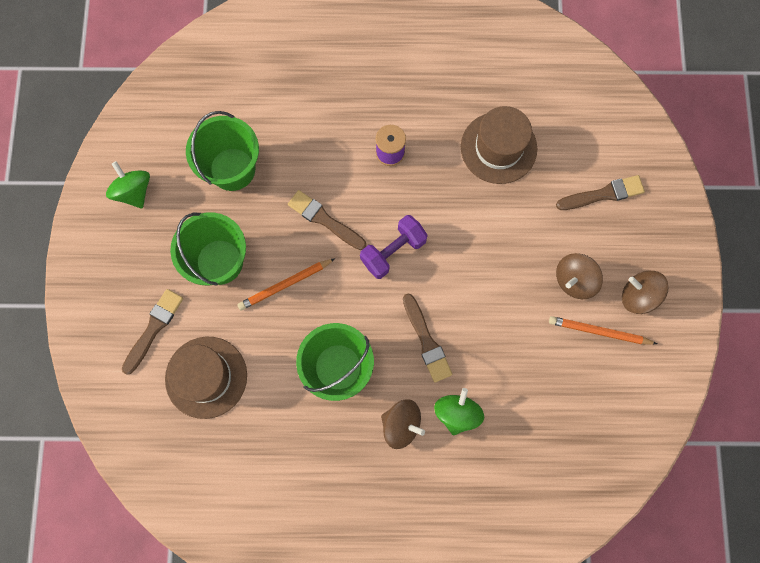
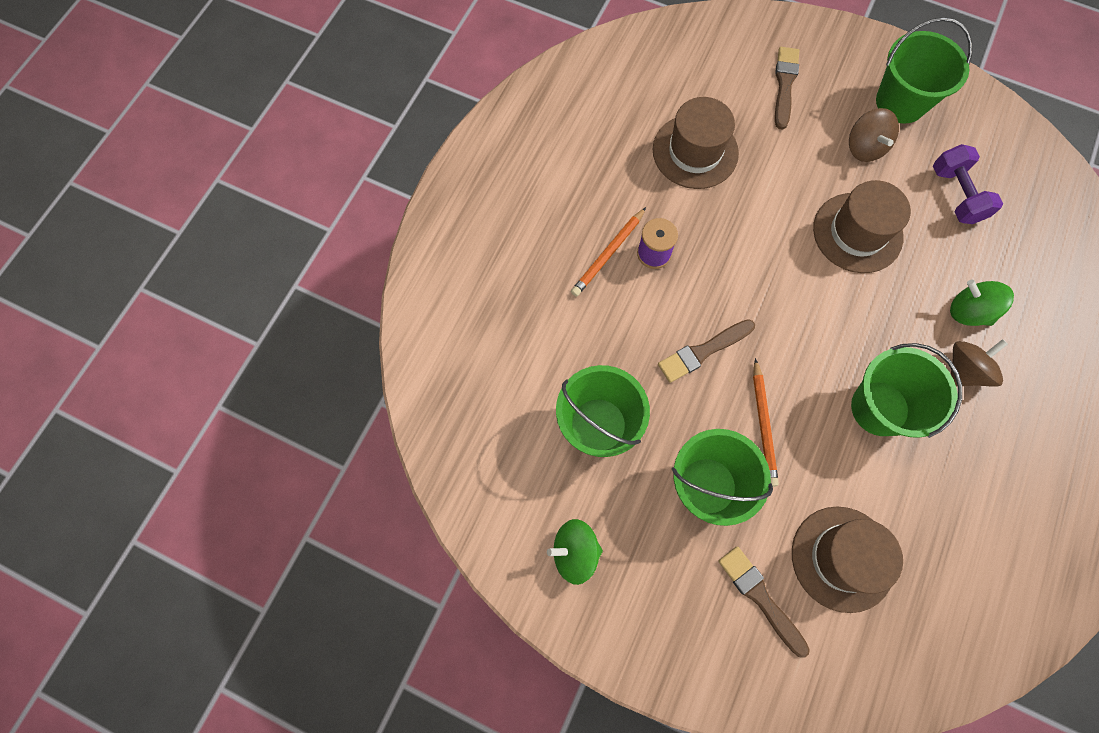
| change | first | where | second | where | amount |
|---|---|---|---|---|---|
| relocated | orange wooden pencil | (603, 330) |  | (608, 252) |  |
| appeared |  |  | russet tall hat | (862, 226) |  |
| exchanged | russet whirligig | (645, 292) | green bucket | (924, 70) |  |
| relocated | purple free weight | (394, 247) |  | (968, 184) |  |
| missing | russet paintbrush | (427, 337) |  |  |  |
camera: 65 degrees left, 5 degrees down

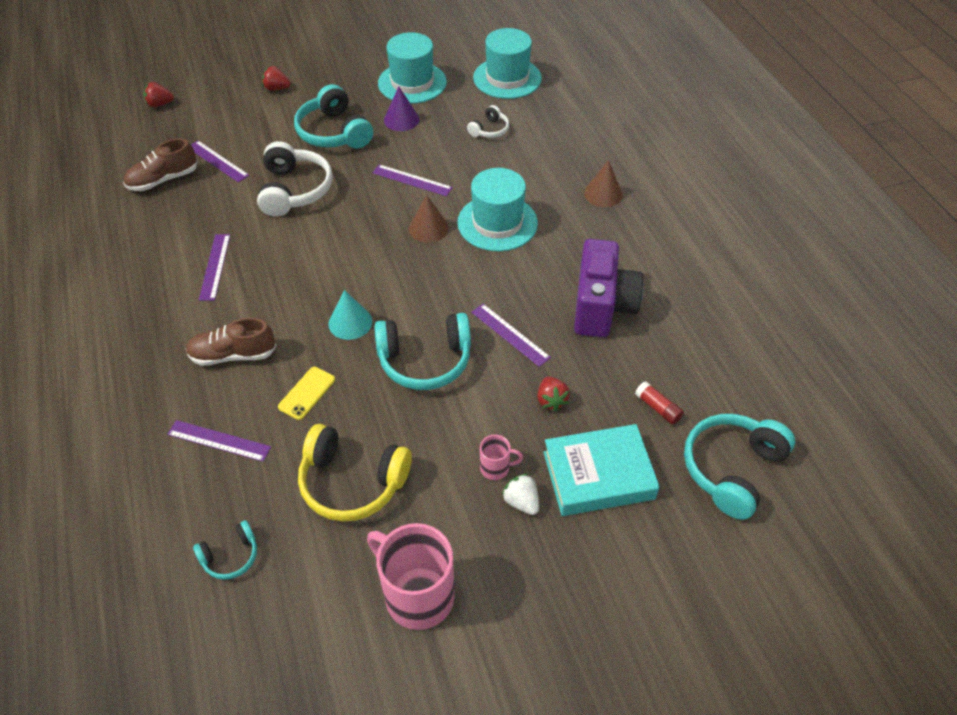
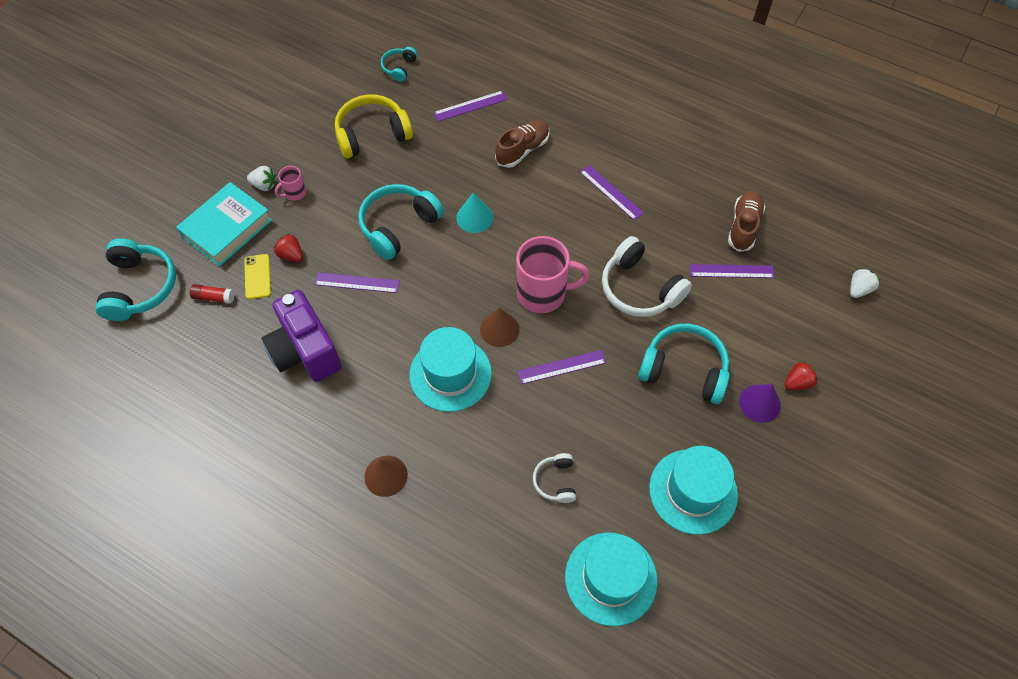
| change | first | where | second | where | amount |
|---|---|---|---|---|---|
| relocated | yellow smartphone | (306, 393) |  | (257, 276) |  |
| relocated | rose-pink tea mug | (411, 576) |  | (553, 274) |  |
| relocated | purple cone shape | (402, 108) |  | (760, 403) |  |
| colour | scarlet toy strawberry | (158, 94) | white toy strawberry | (865, 283) |  |
camera: 140 degrees right, 10 degrees up

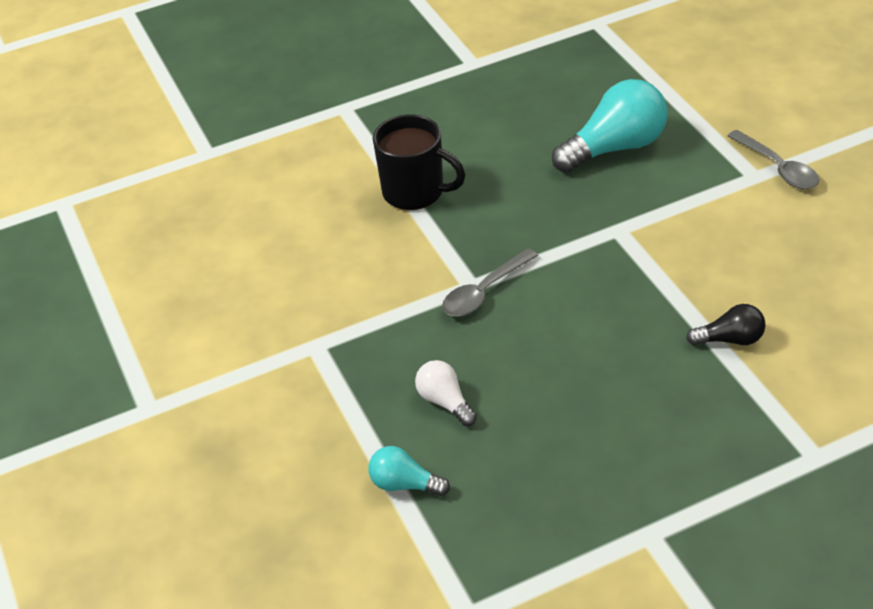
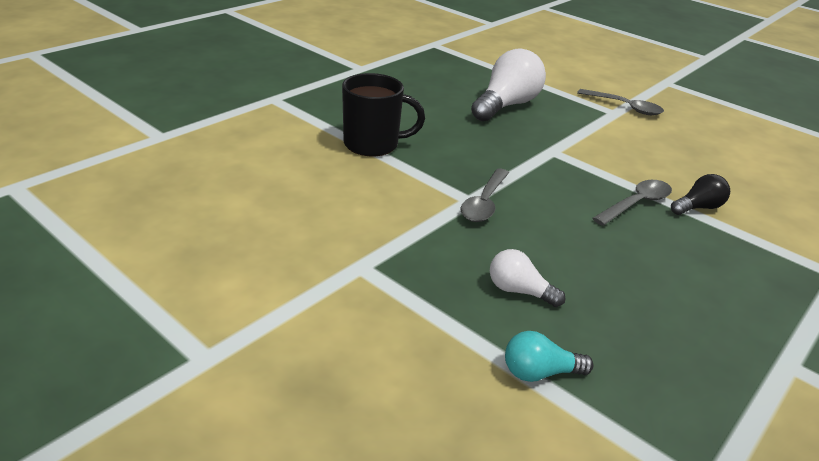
| change | first | where | second | where | amount |
|---|---|---|---|---|---|
| colour | aqua bulb | (610, 126) | white bulb | (508, 85) |  |
| appeared |  |  | ash-grey spoon | (632, 203) |  |
camera: 30 degrees left, 10 degrees down

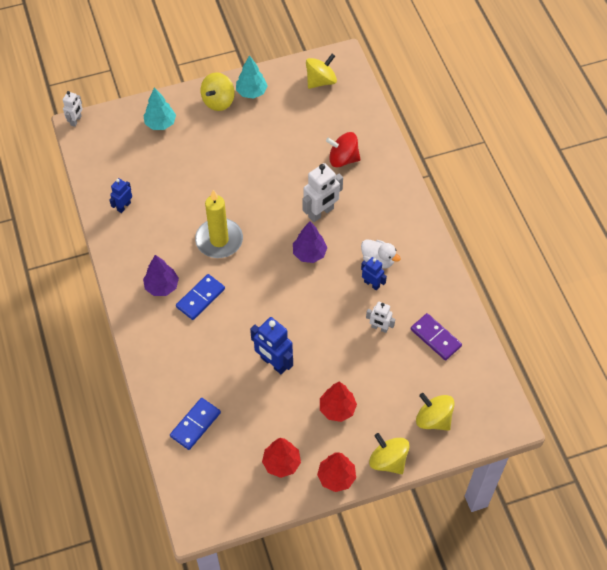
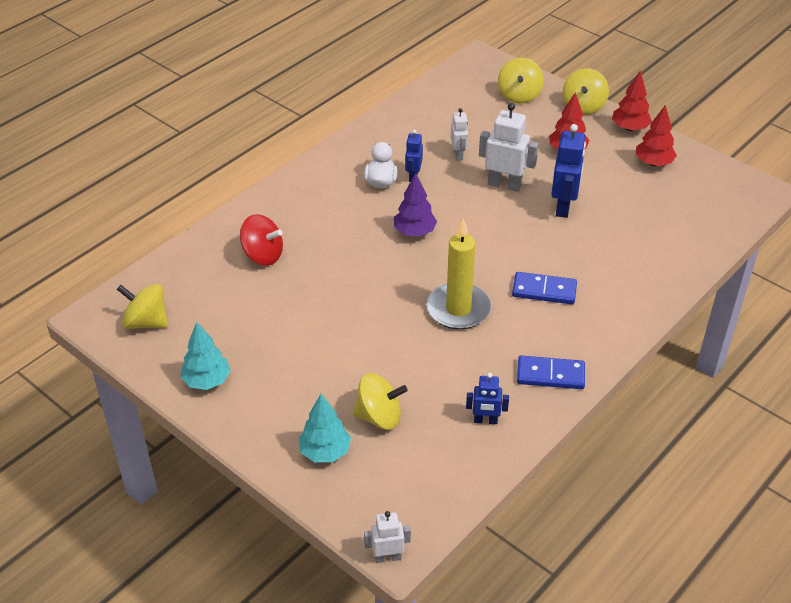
| change | first | where | second | where | amount |
|---|---|---|---|---|---|
| spun | scarlet whirligig | (343, 150) |  | (261, 240) | 45 degrees counterclockwise |
| relocated | yellow whirligig | (218, 91) |  | (380, 401) |  |
| relocated | white robot | (323, 192) |  | (509, 147) |  |
| relocated | cobalt domino | (195, 424) |  | (551, 372) |  |
| missing | purple fir tree | (161, 275) |  |  |  |
| missing | purple domino | (436, 336) |  |  |  |
camera: 120 degrees left, 15 degrees down

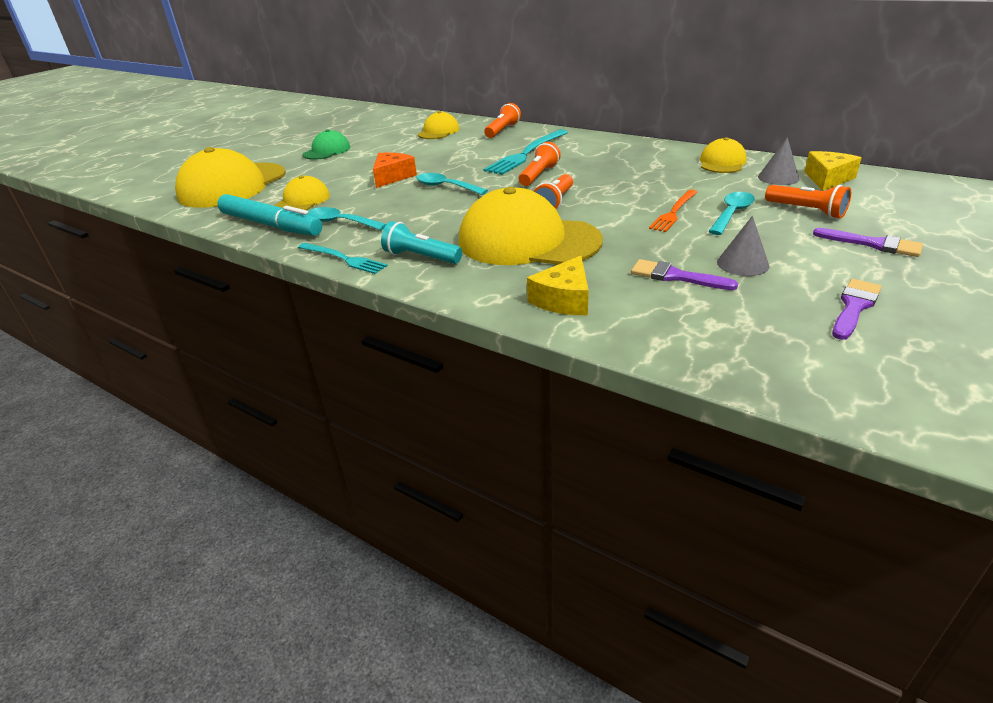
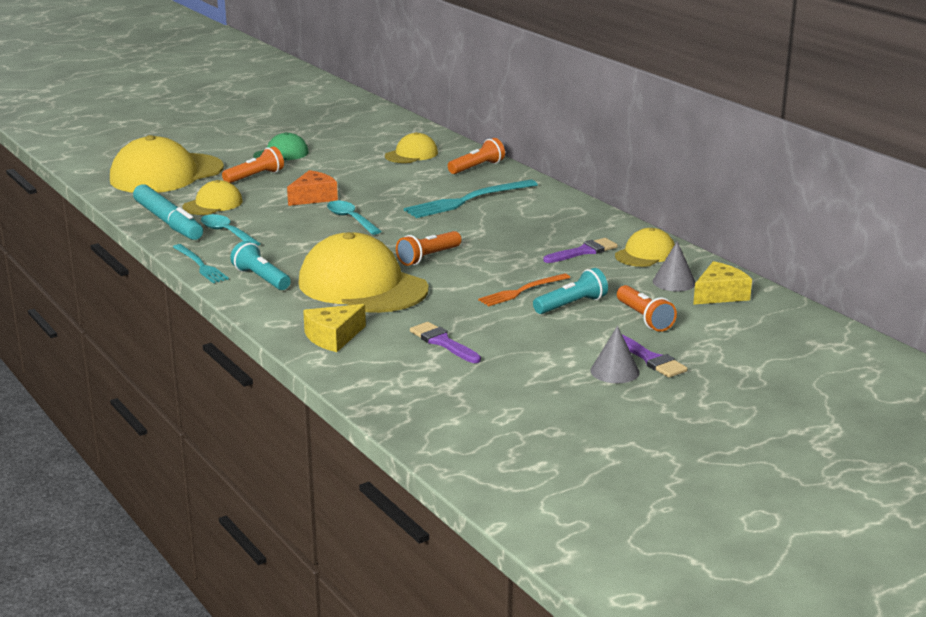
| change | first | where | second | where | amount |
|---|---|---|---|---|---|
| relocated | orange torch | (540, 164) |  | (253, 164) |  |
| exchanged | aqua spoon | (731, 213) | aqua torch | (570, 291) |  |
| relocated | purple paintbrush | (857, 309) |  | (580, 250) |  |
| relocated | ash-grey cone shape | (743, 246) |  | (615, 354) |  |
camera: 20 degrees right, 10 degrees down

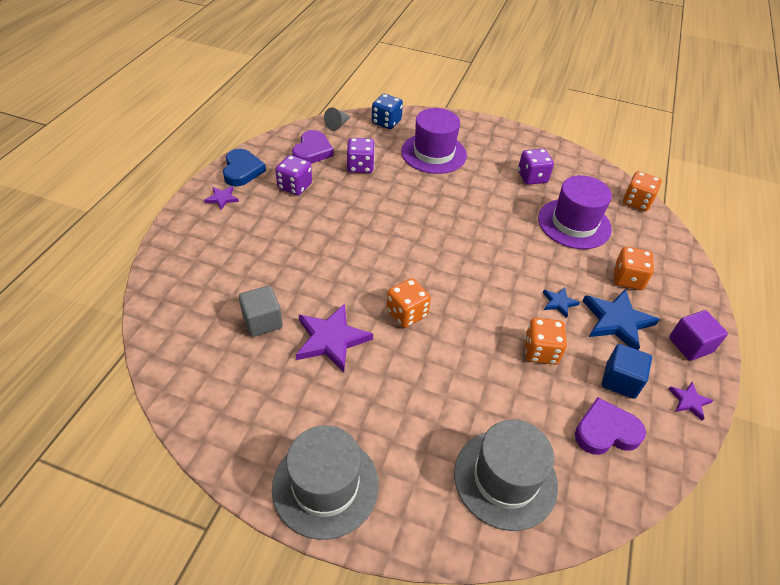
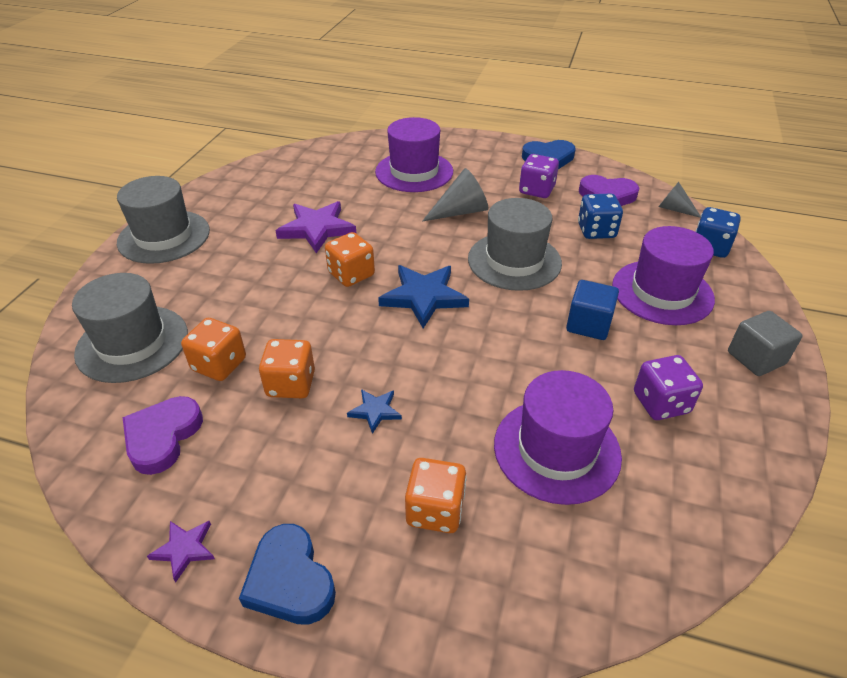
| change | first | where | second | where | amount |
|---|---|---|---|---|---|
| spun | purple heart shape | (610, 426) |  | (162, 435) | 150 degrees counterclockwise |
| relocated | orange die | (642, 191) |  | (213, 349) |  |
| exchanged | purple block | (698, 335) | cobalt heart shape | (287, 574) |  |
| appeared |  |  | purple tall hat | (414, 154) |  |
| relocated | cobalt five-pointed star | (621, 319) |  | (423, 297) |  |
| appeared |  |  | ash-grey cone shape | (455, 195) |  |
| appeared |  |  | ash-grey tall hat | (515, 244) |  |
| relocated | cobalt block | (627, 371) |  | (592, 310) |  |
| colour | purple die | (361, 155) | cobalt die | (600, 216) |  |
| relocated | ash-grey block | (261, 311) |  | (765, 343) |  |
| missing | purple five-pointed star | (221, 198) |  |  |  |
camera: 90 degrees right, 5 degrees down

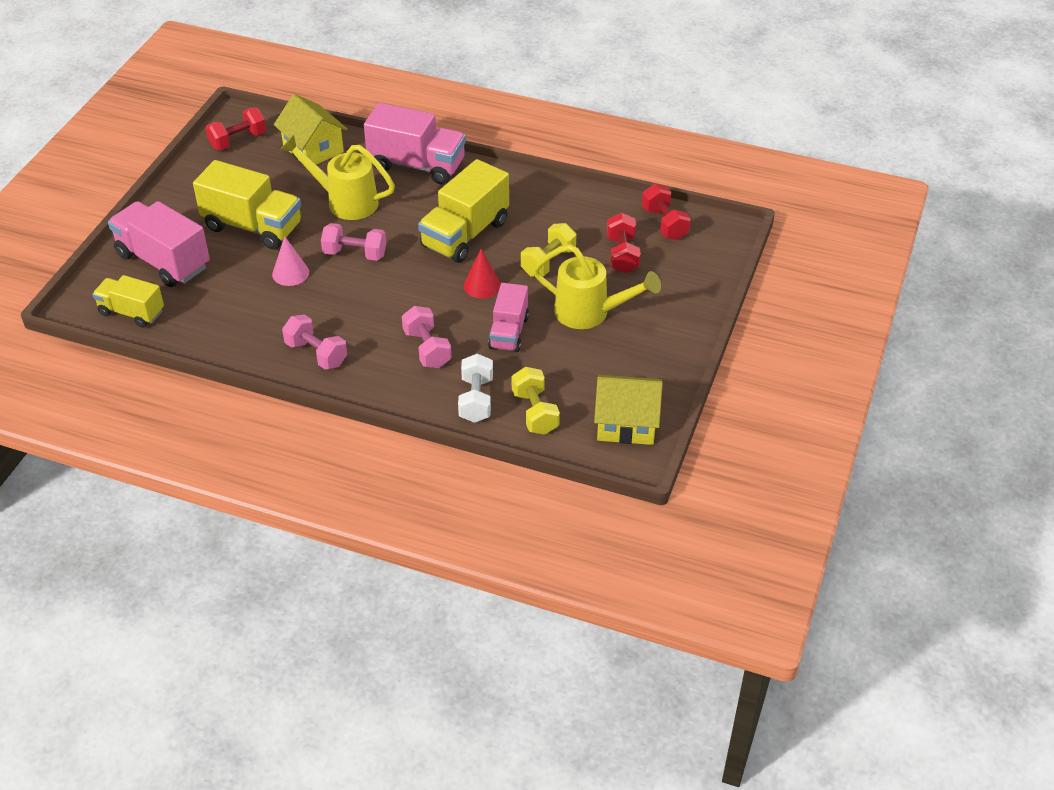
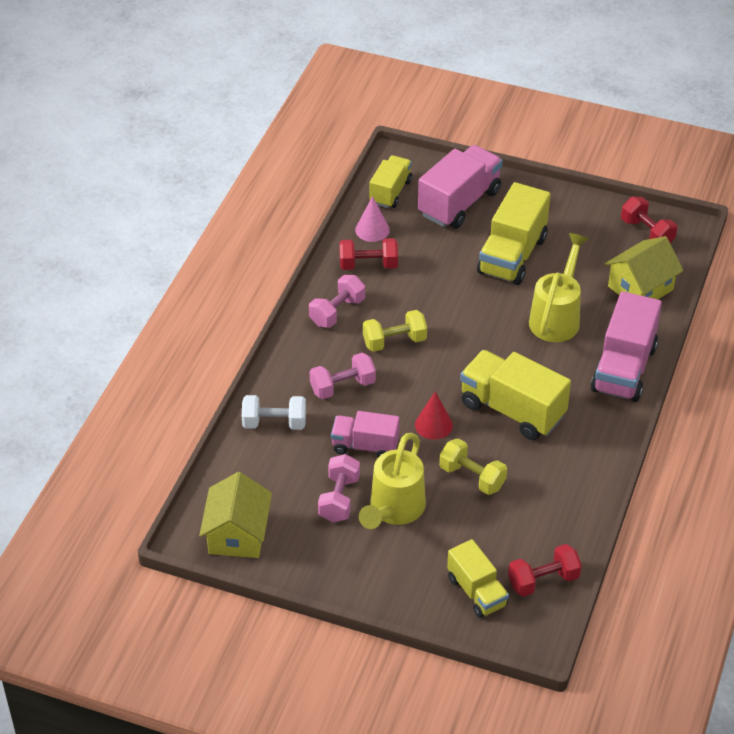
| change | first | where | second | where | amount |
|---|---|---|---|---|---|
| relocated | rose-pink free weight | (353, 242) |  | (339, 488) |  |
| relocated | scarlet free weight | (624, 243) |  | (368, 254) |  |
| relocated | rose-pink cone shape | (290, 261) |  | (372, 219) |  |
| relocated | yellow free weight | (536, 401) |  | (395, 331) |  |
| appeared |  |  | yellow truck | (478, 578) |  |
camera: 90 degrees right, 0 degrees up

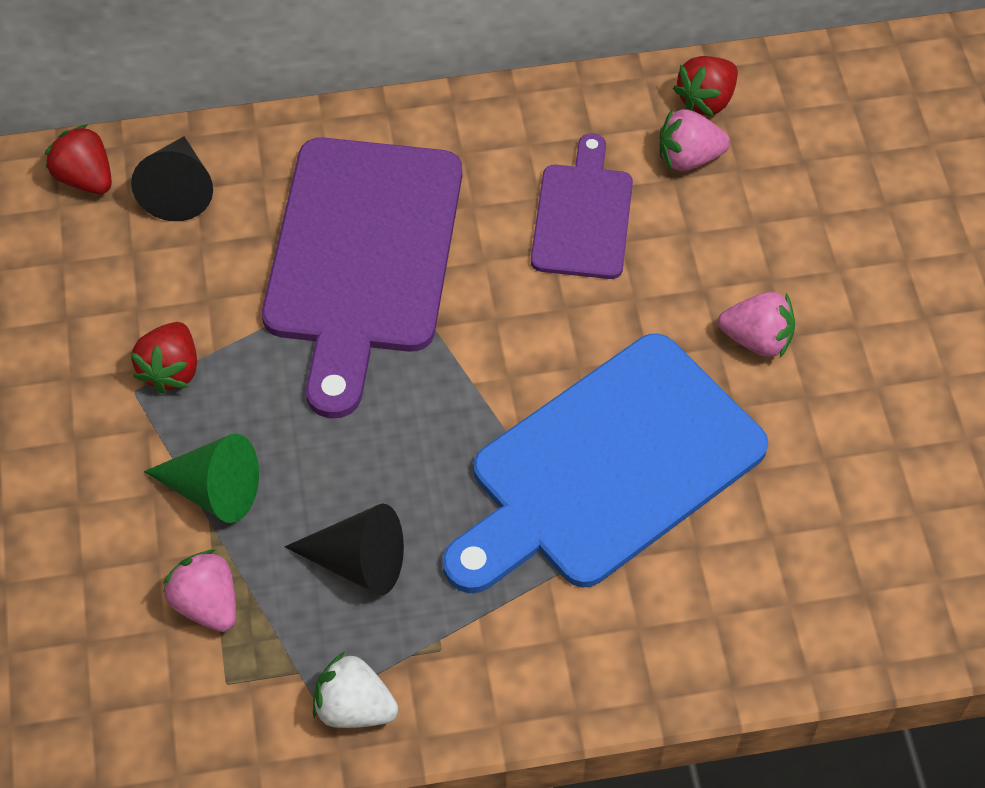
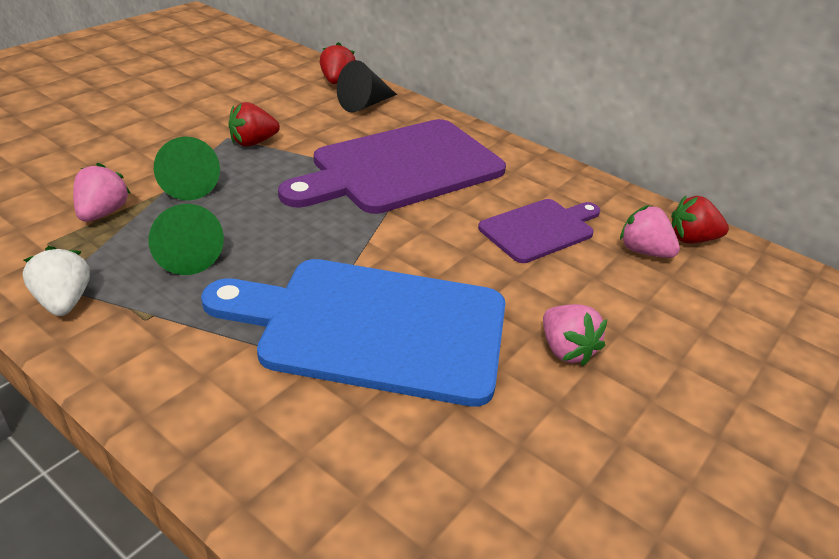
| change | first | where | second | where | amount |
|---|---|---|---|---|---|
| colour | ebony cone shape | (344, 549) | green cone shape | (186, 239) |  |
camera: 45 degrees right, 20 degrees down

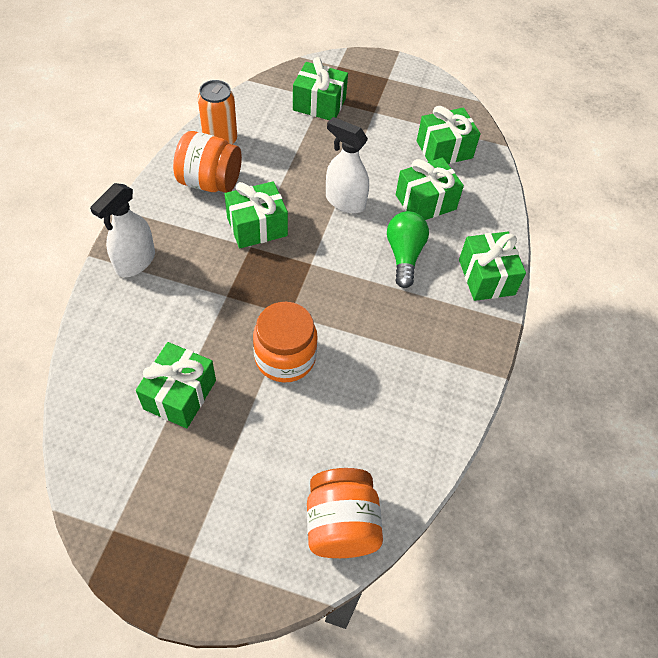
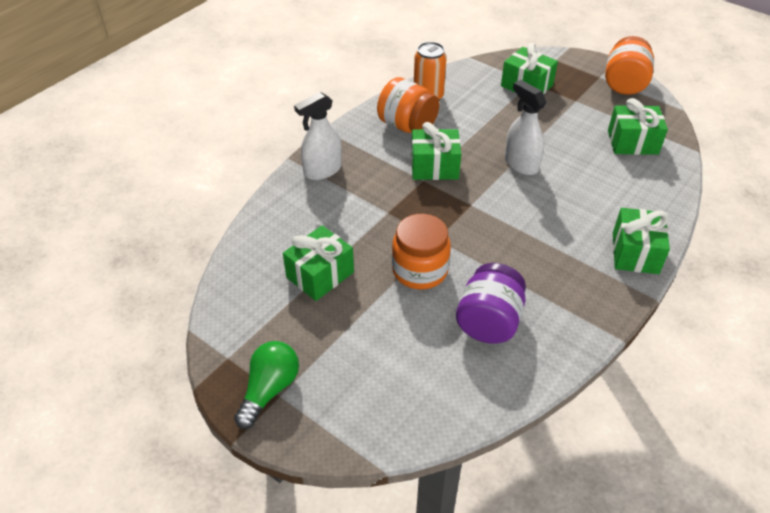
| change | first | where | second | where | amount |
|---|---|---|---|---|---|
| relocated | green bulb | (408, 249) |  | (266, 385) |  |
| appeared |  |  | purple jar | (491, 303) |  |
| relocated | orange jar | (345, 513) |  | (629, 65) |  |
| missing | green gift | (430, 188) |  |  |  |
camera: 25 degrees right, 10 degrees down

